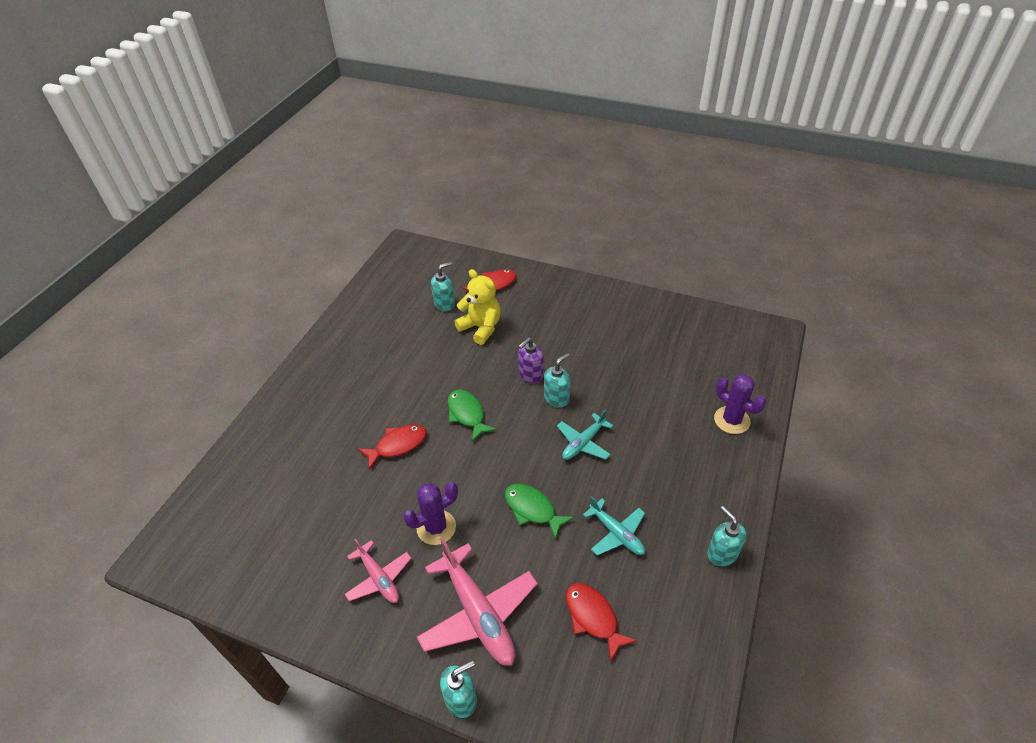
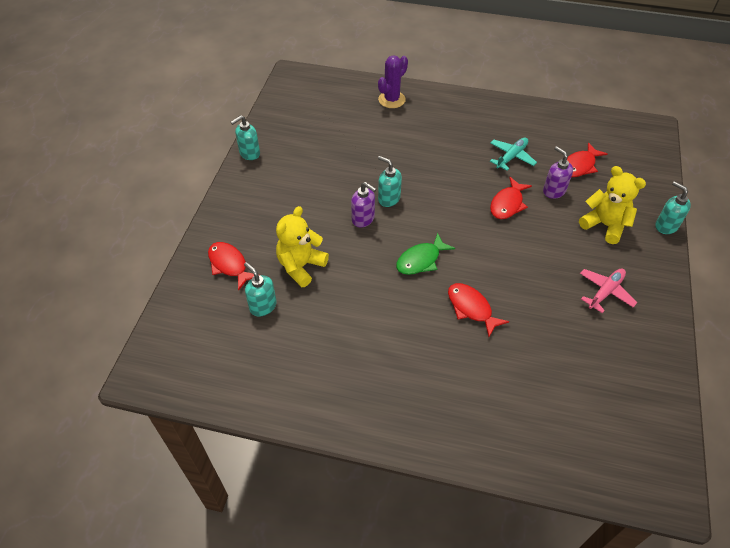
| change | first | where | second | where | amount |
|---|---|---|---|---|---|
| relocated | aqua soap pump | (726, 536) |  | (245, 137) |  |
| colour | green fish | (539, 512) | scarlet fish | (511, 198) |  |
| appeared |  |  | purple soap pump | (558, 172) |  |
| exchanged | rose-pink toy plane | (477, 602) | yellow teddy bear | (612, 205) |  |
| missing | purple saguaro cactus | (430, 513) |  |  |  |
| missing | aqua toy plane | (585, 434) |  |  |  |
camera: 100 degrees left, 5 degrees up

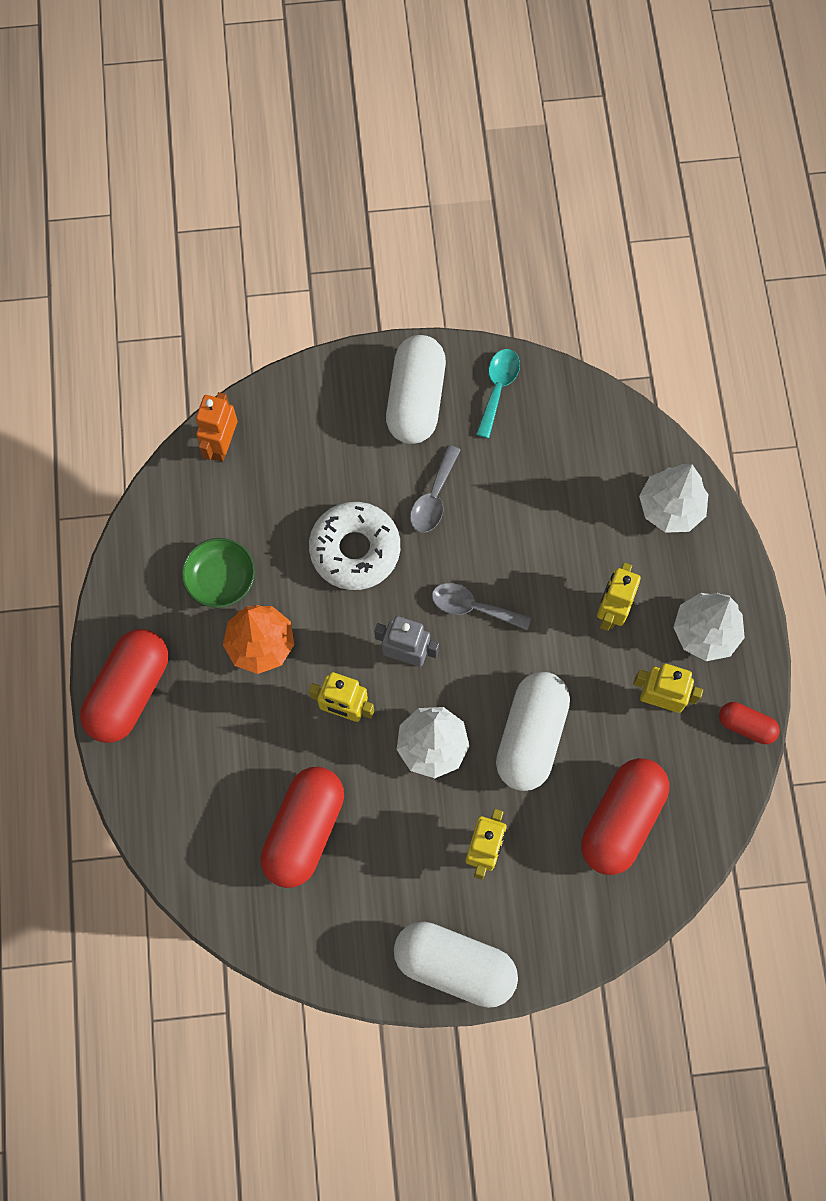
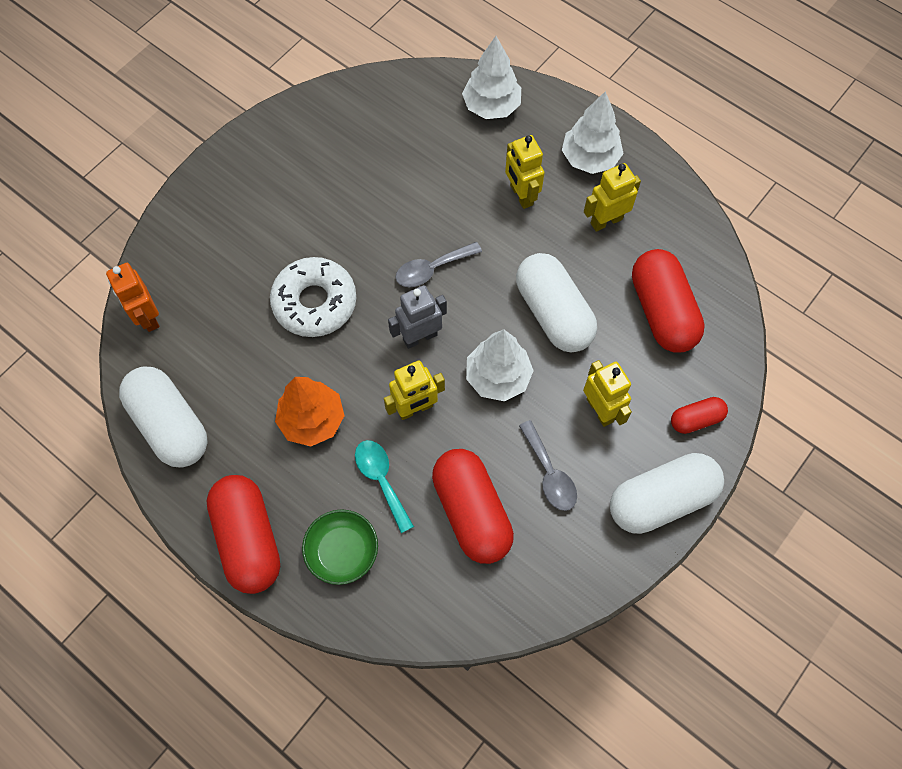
| change | first | where | second | where | amount |
|---|---|---|---|---|---|
| relocated | white capsule | (416, 389) |  | (163, 417) |  |
| relocated | green deep dish | (218, 573) |  | (340, 547) |  |
| relocated | aqua spoon | (498, 393) |  | (384, 486) |  |
| relocated | ash-grey spoon | (435, 489) |  | (548, 465) |  |
| relocated | scarlet capsule | (749, 723) |  | (699, 415) |  |
camera: 45 degrees left, 5 degrees down

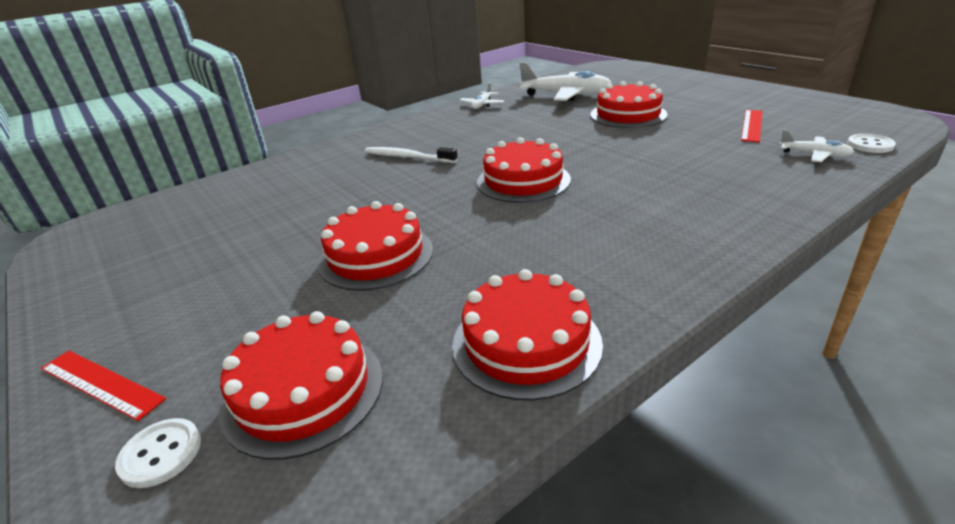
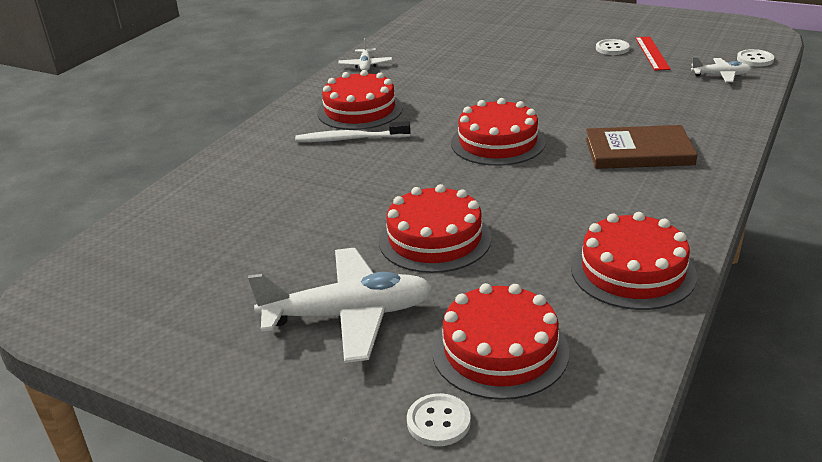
| change | first | where | second | where | amount |
|---|---|---|---|---|---|
| relocated | white toy plane | (565, 81) |  | (340, 305) |  |
| relocated | scarlet gateau | (628, 104) |  | (360, 100) |  |
| appeared |  |  | russet book | (642, 147) |  |
| appeared |  |  | white sewing button | (613, 47) |  |
| missing | scarlet straightedge | (103, 386) |  |  |  |
camera: 25 degrees left, 0 degrees up

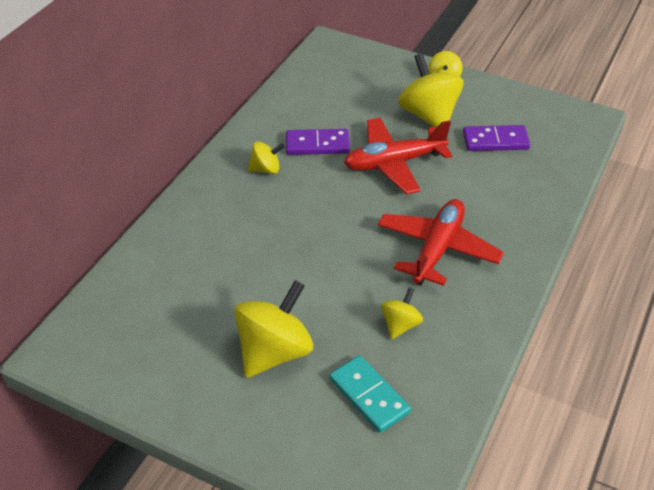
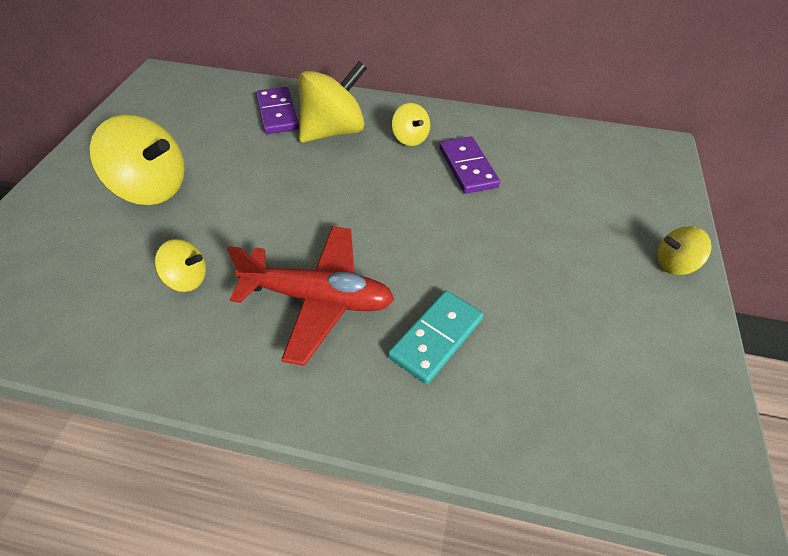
| change | first | where | second | where | amount |
|---|---|---|---|---|---|
| relocated | purple domino | (496, 138) |  | (277, 110) |  |
| relocated | yellow whirligig | (431, 90) |  | (333, 102) |  |
| relocated | aqua domino | (370, 394) |  | (436, 337) |  |
| missing | scarlet toy plane | (398, 156) |  |  |  |
camera: 75 degrees right, 5 degrees up

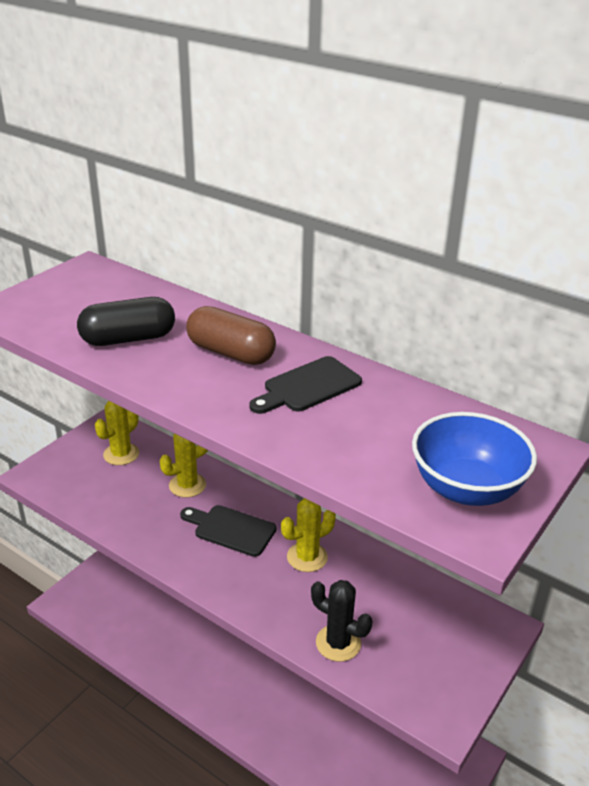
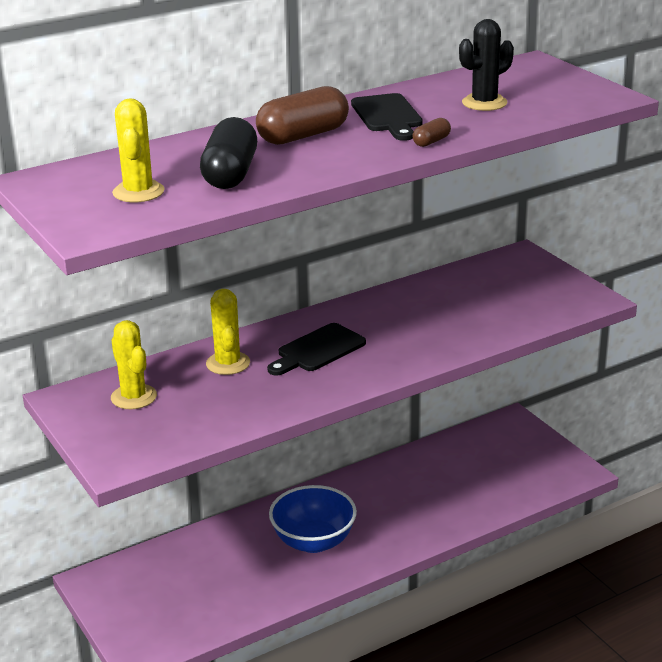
| change | first | where | second | where | amount |
|---|---|---|---|---|---|
| relocated | yellow saguaro cactus | (308, 535) |  | (138, 150) |  |
| relocated | cobalt deep dish | (474, 459) |  | (313, 519) |  |
| appeared |  |  | russet capsule | (432, 132) |  |
| relocated | ebony saguaro cactus | (341, 621) |  | (486, 65) |  |
camera: 65 degrees left, 5 degrees down

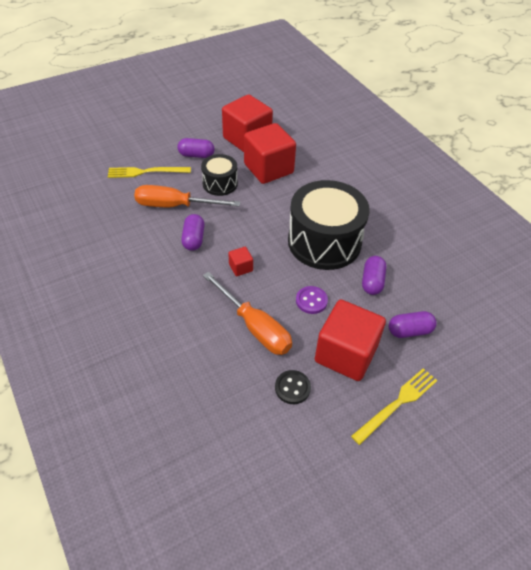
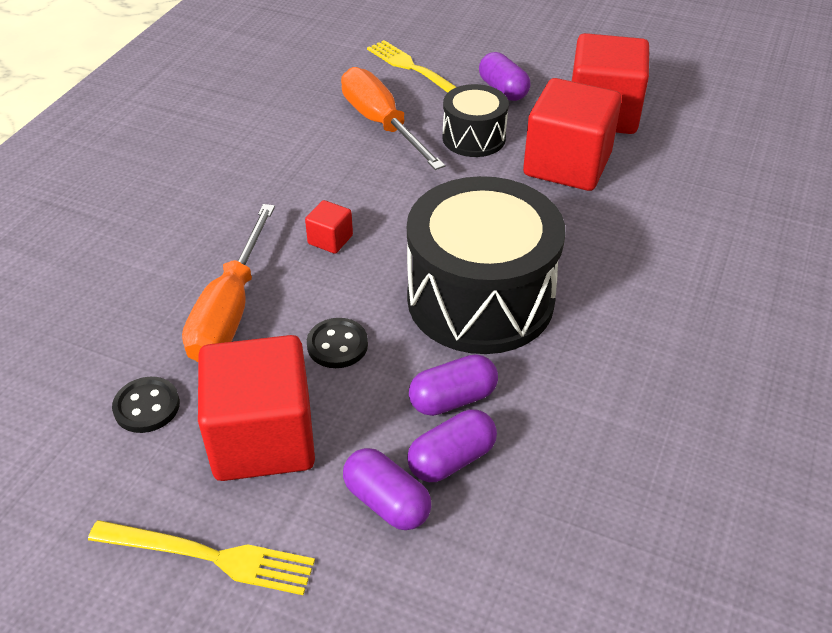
| change | first | where | second | where | amount |
|---|---|---|---|---|---|
| colour | purple sewing button | (312, 300) | ebony sewing button | (337, 343) |  |
| relocated | purple capsule | (193, 232) |  | (452, 446) |  |
camera: 55 degrees right, 5 degrees down

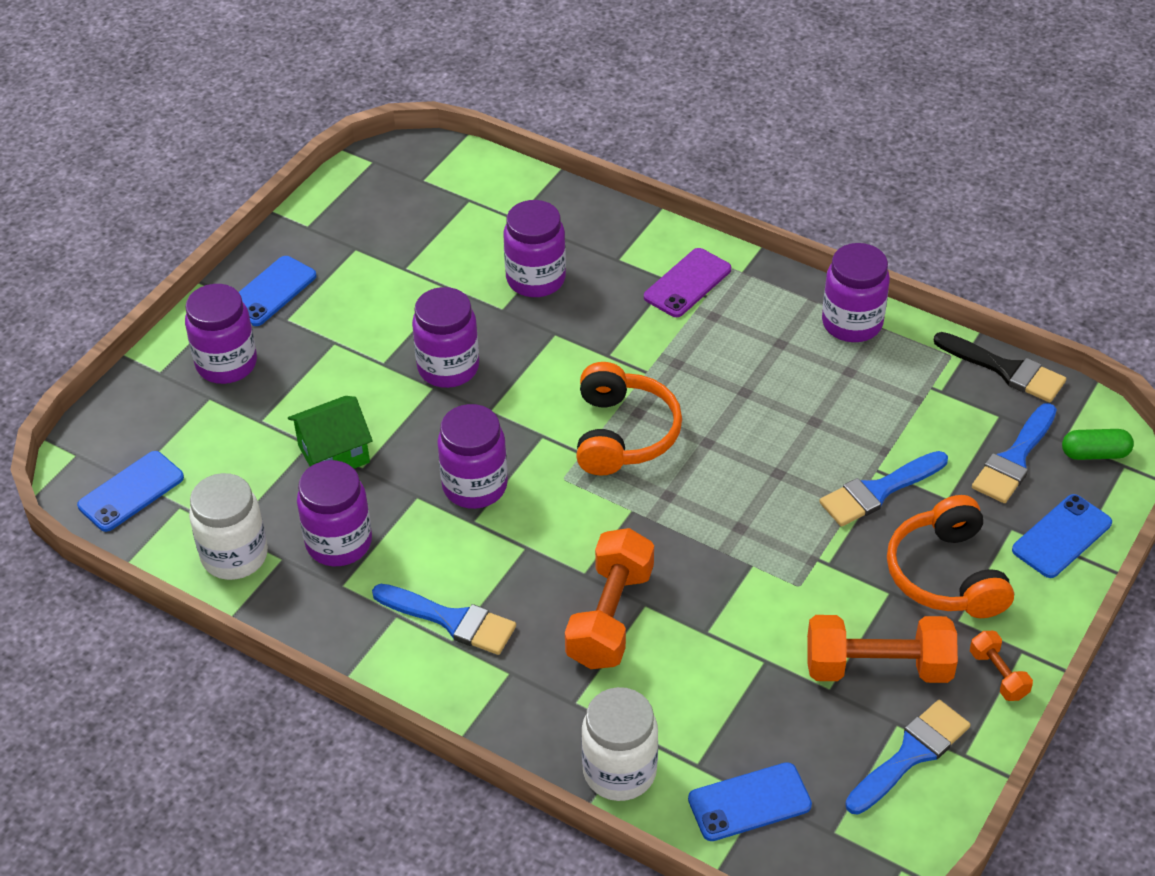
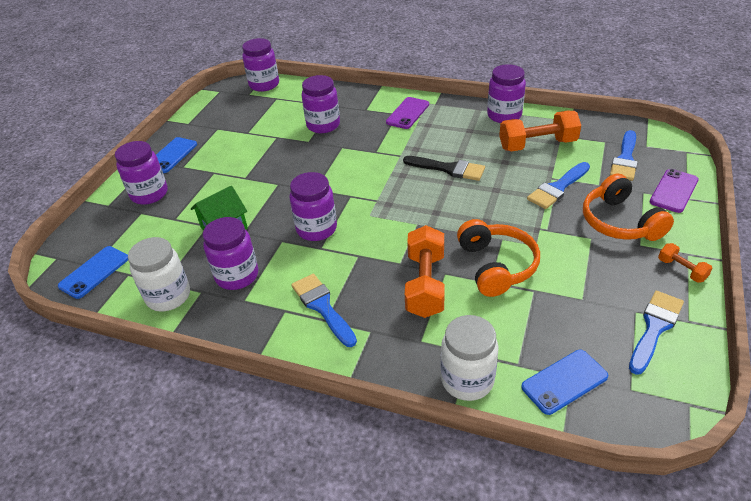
| change | first | where | second | where | amount |
|---|---|---|---|---|---|
| relocated | purple jar | (445, 337) |  | (260, 65) |  |
| spun | cobalt paintbrush | (444, 619) |  | (324, 310) | 135 degrees counterclockwise |
| relocated | ebony paintbrush | (1000, 367) |  | (444, 168) |  |
| relocated | orange headset | (629, 418) |  | (498, 258) |  |
| relocated | orange free weight | (882, 649) |  | (540, 131) |  |
| colour | cobalt smartphone | (1062, 536) | purple smartphone | (674, 191) |  |
| missing | green capsule | (1098, 444) |  |  |  |
camera: 10 degrees left, 5 degrees down

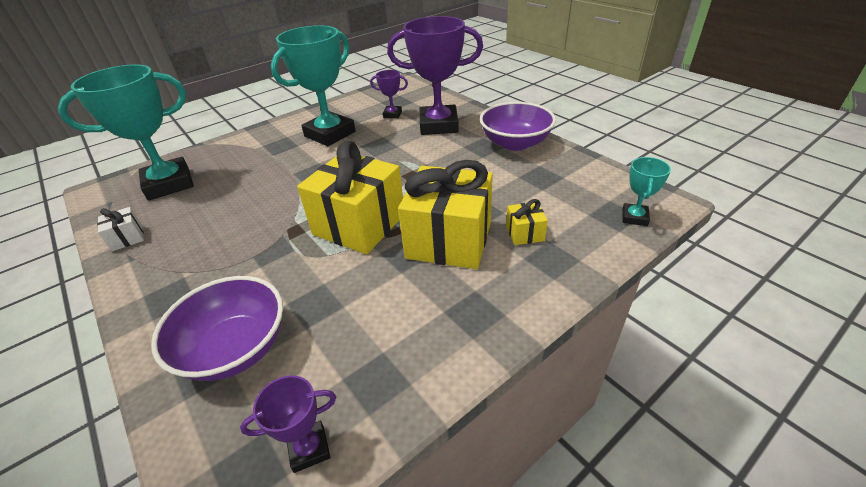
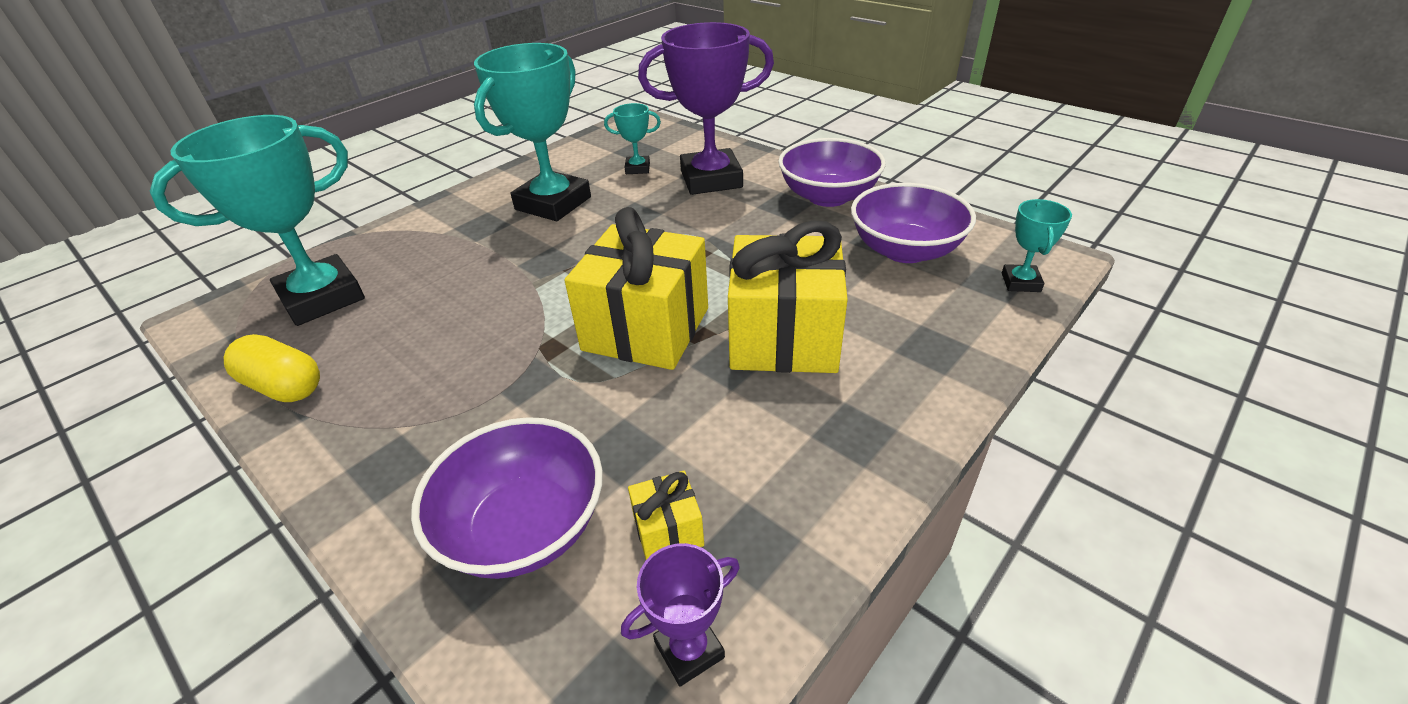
| change | first | where | second | where | amount |
|---|---|---|---|---|---|
| exchanged | white gift | (120, 229) | yellow capsule | (272, 368) |  |
| colour | purple prize cup | (389, 94) | aqua prize cup | (632, 138) |  |
| relocated | yellow gift | (527, 222) |  | (666, 515) |  |
| appeared |  |  | purple deep dish | (913, 223) |  |
camera: 10 degrees left, 0 degrees up

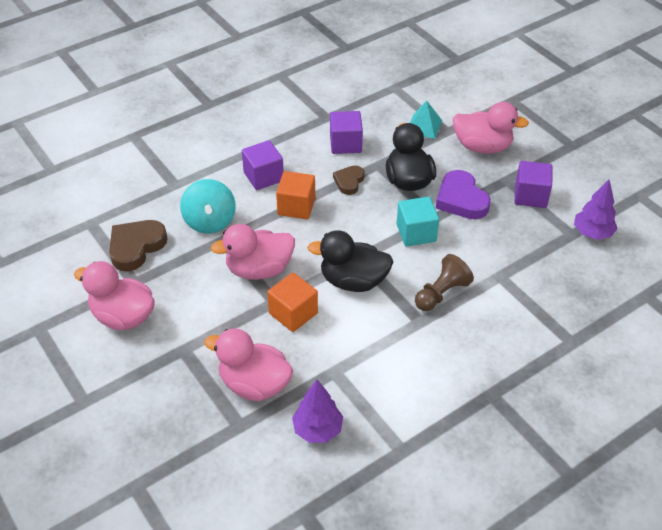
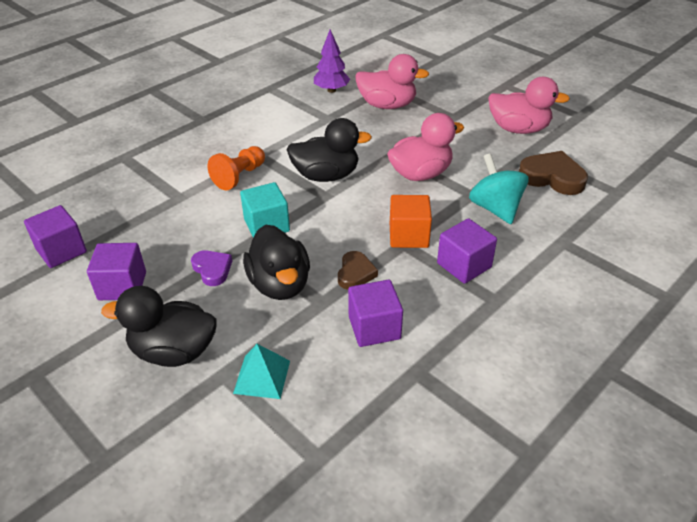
| change | first | where | second | where | amount |
|---|---|---|---|---|---|
| exchanged | purple fir tree | (596, 210) | purple block | (55, 236) |  |
| colour | rose-pink duck | (491, 128) | ebony duck | (159, 326) |  |
| size | purple heart shape | (463, 194) |  | (211, 268) | x0.61 |
| colour | russet chess pawn | (444, 282) | orange chess pawn | (236, 168) |  |
| spun | russet heart shape | (138, 245) |  | (553, 173) | 90 degrees counterclockwise |
| missing | orange block | (292, 302) |  |  |  |
camera: 170 degrees right, 5 degrees down

